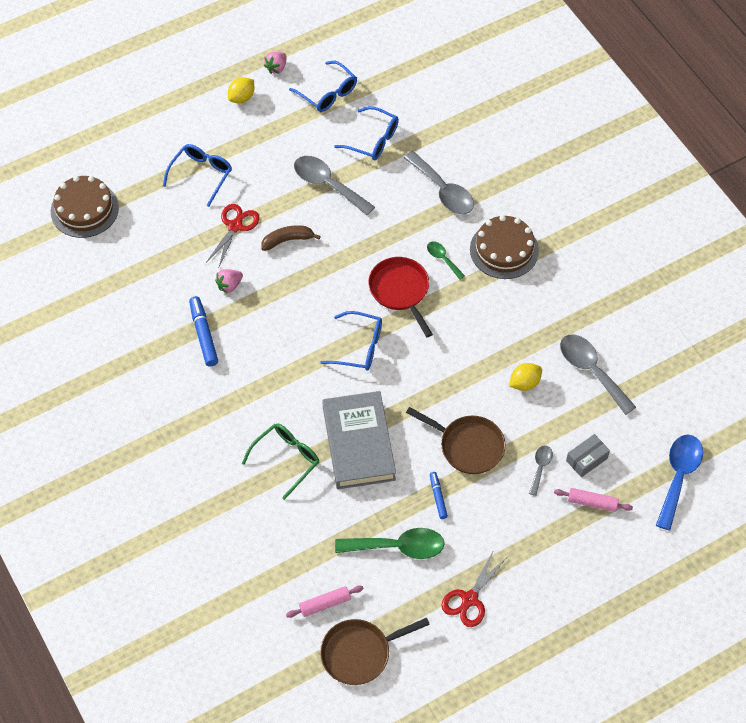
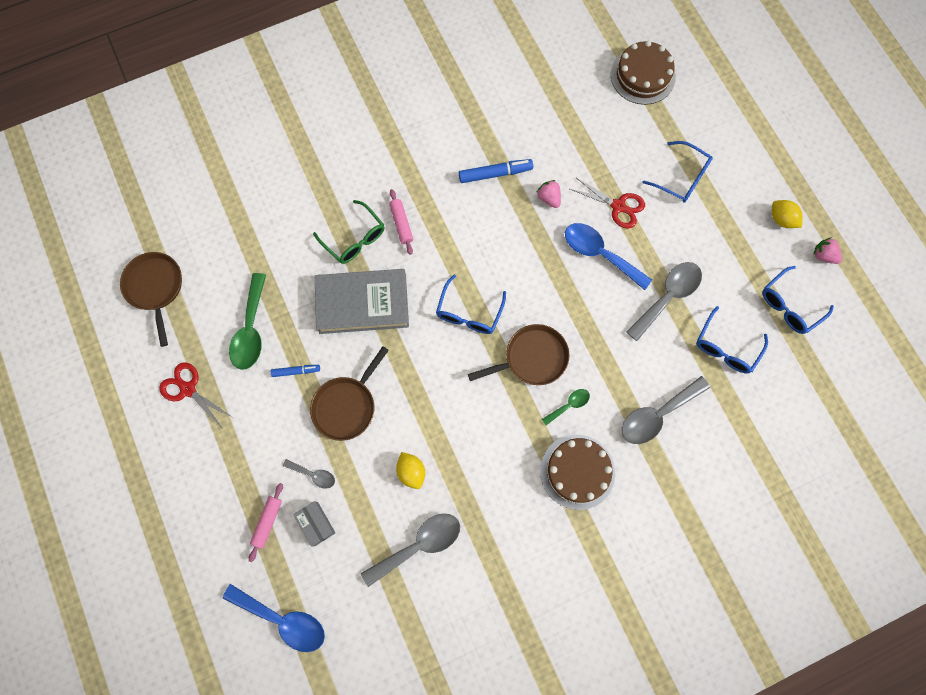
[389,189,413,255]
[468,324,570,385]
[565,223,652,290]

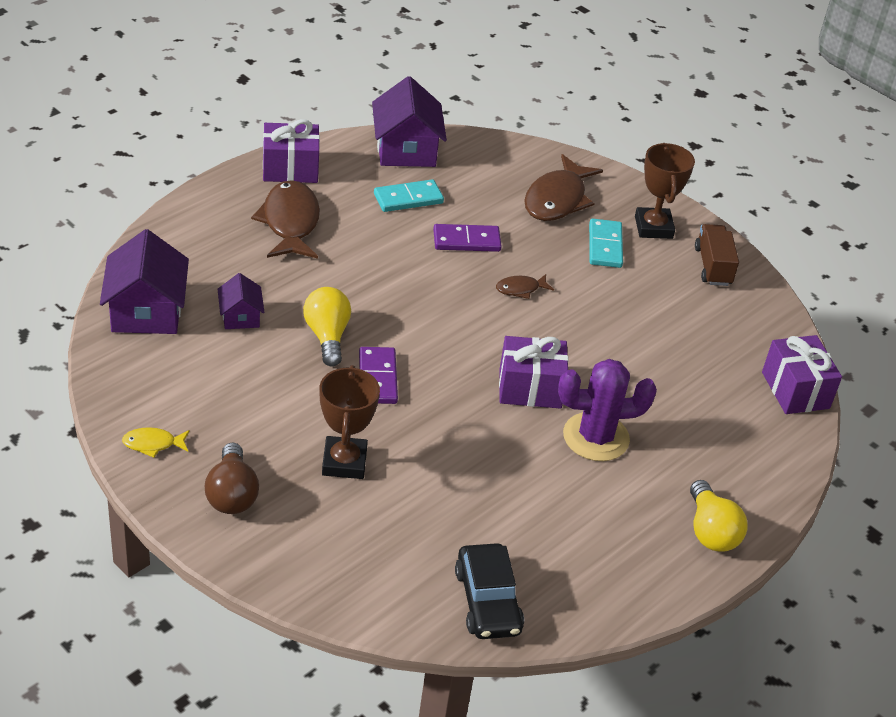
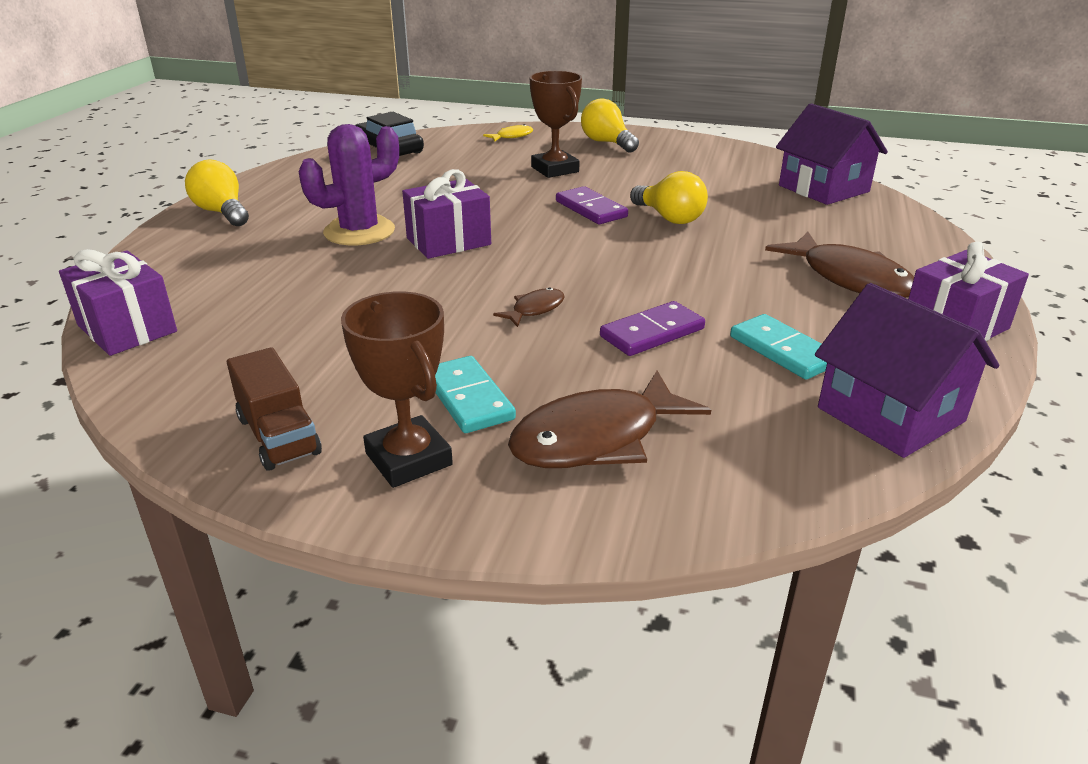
[483,124,533,142]
[508,371,711,468]
[581,98,639,153]
[730,314,827,379]
[218,273,265,329] (first image)

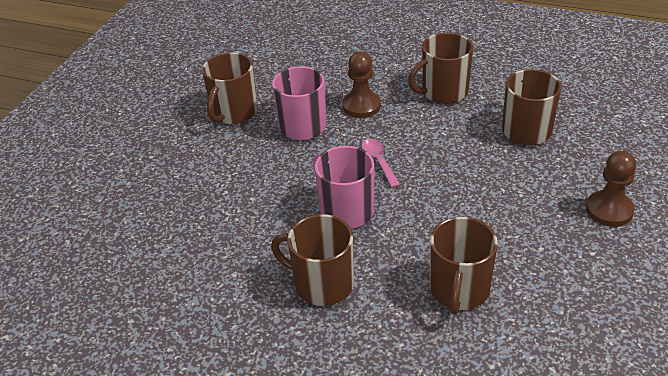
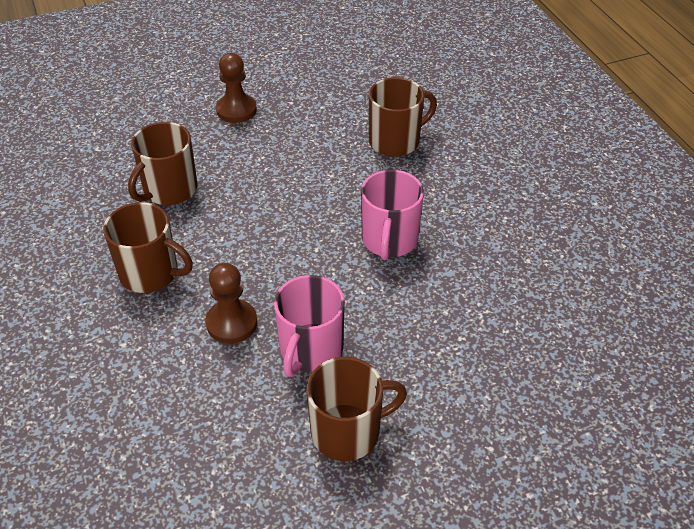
[271,214,354,306] (first image)
[361,138,400,188] (first image)

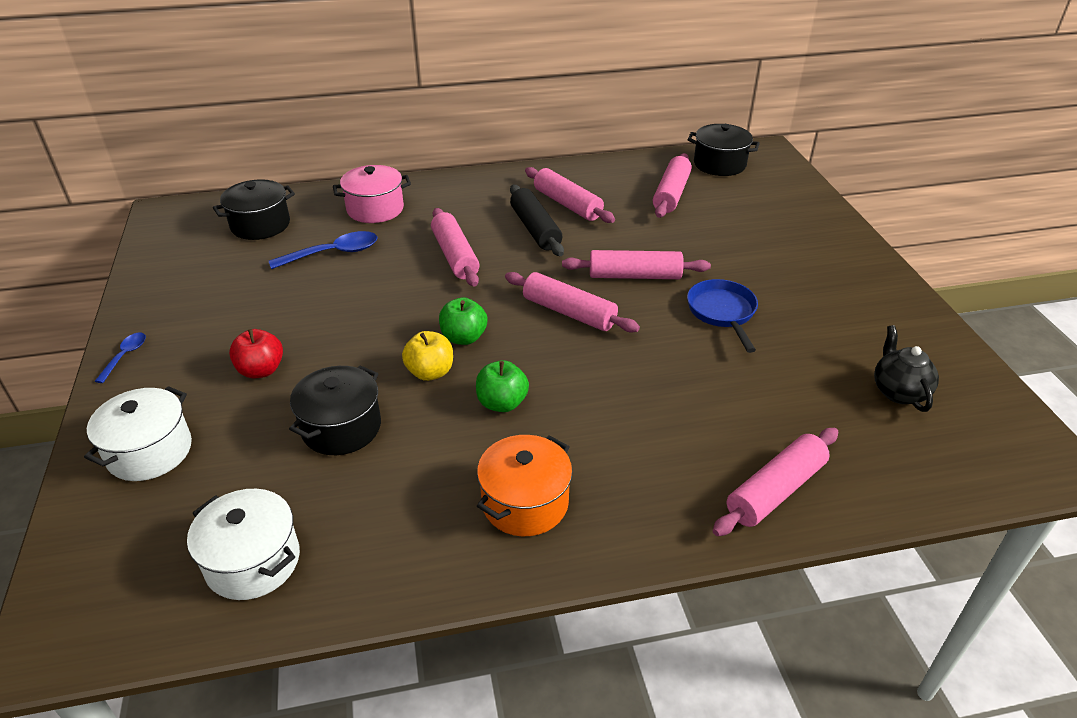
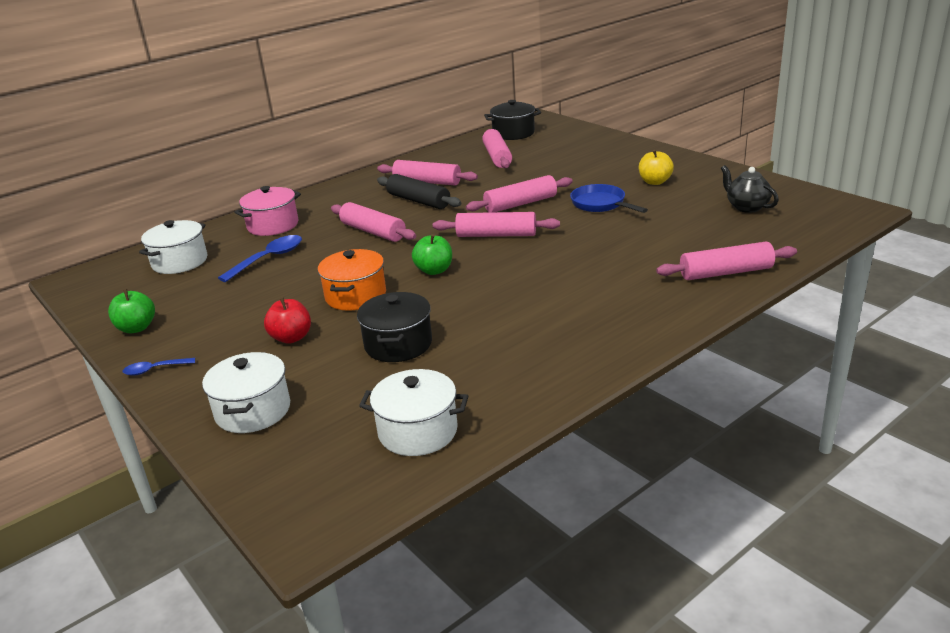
[108,289,155,333]
[123,358,195,375]
[139,220,208,274]
[318,249,386,311]
[639,150,674,185]
[656,242,797,280]

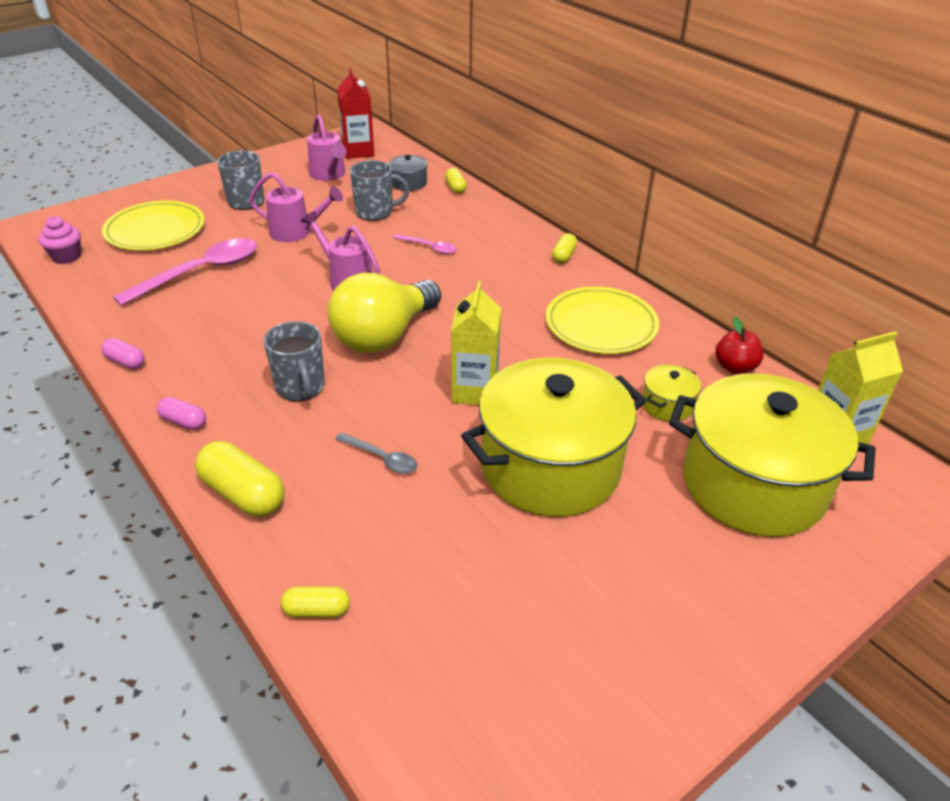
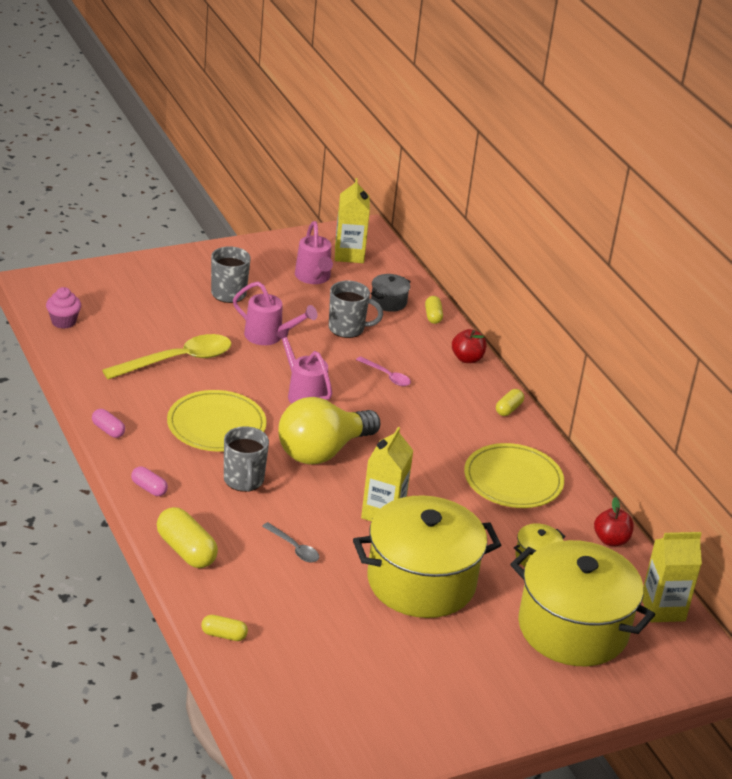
[102,334,232,379]
[167,390,267,451]
[335,178,370,263]
[452,329,486,363]

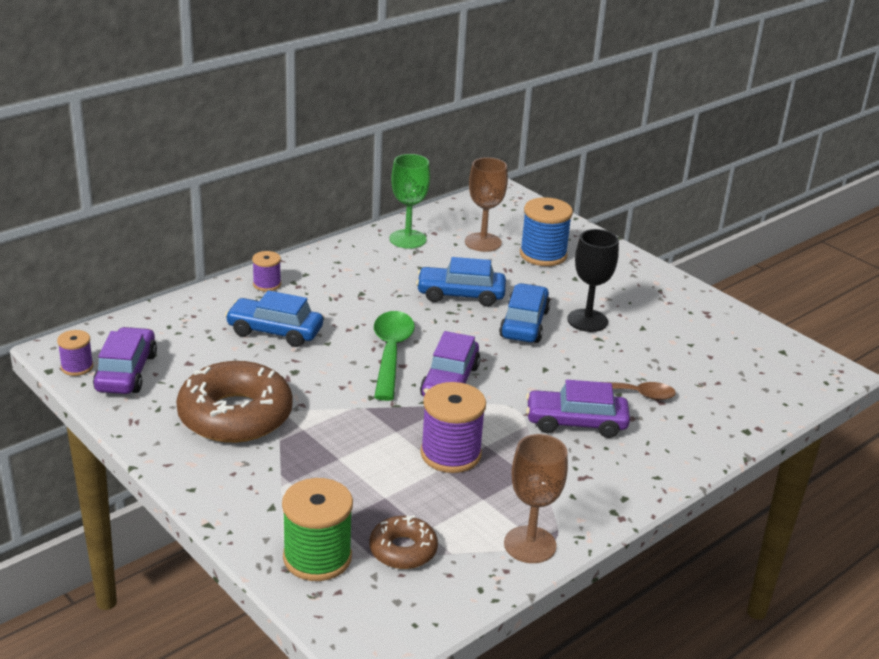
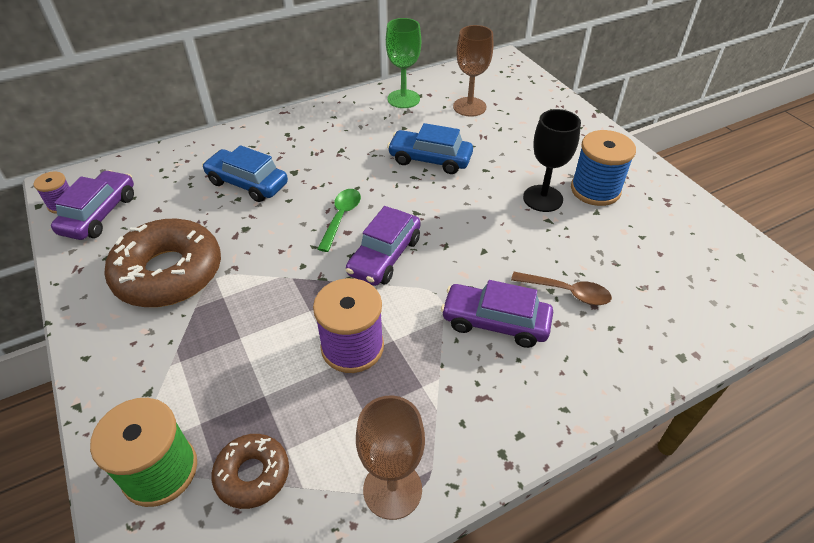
[318,189,361,252]
[571,130,636,206]
[252,251,281,291] (first image)
[499,283,551,343] (first image)

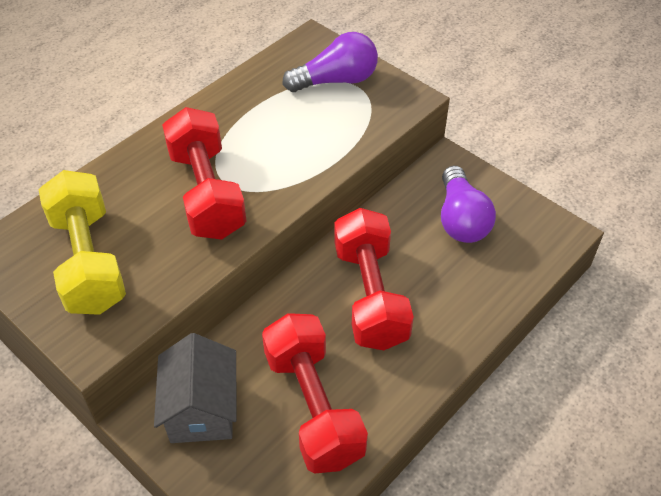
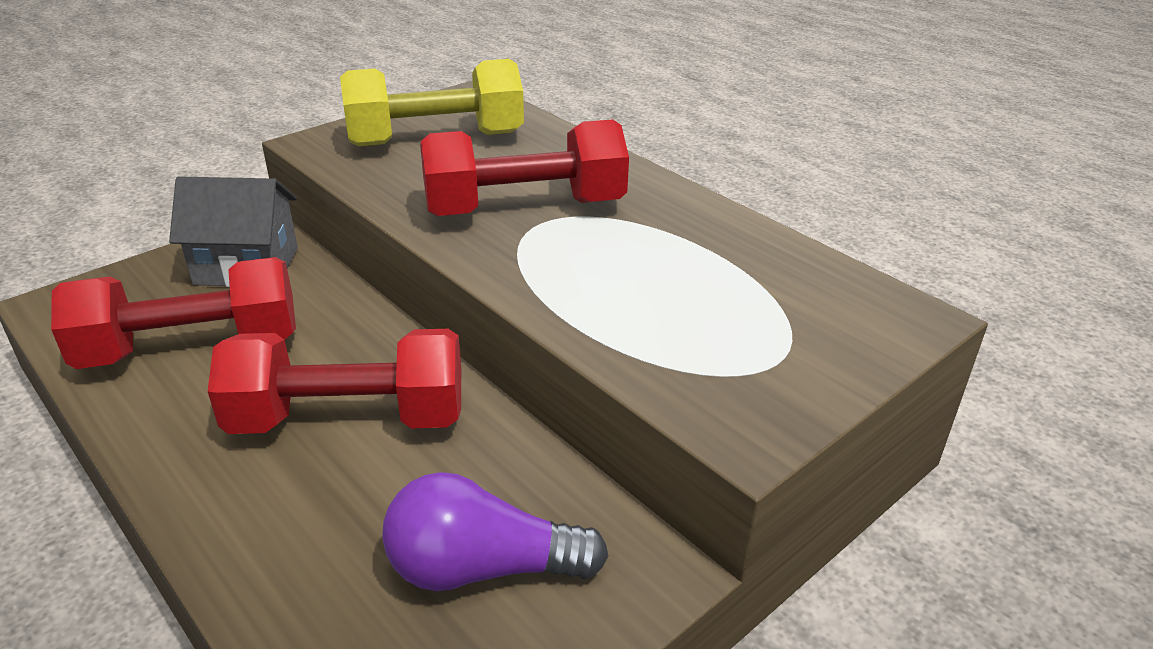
[283,32,378,92] (first image)

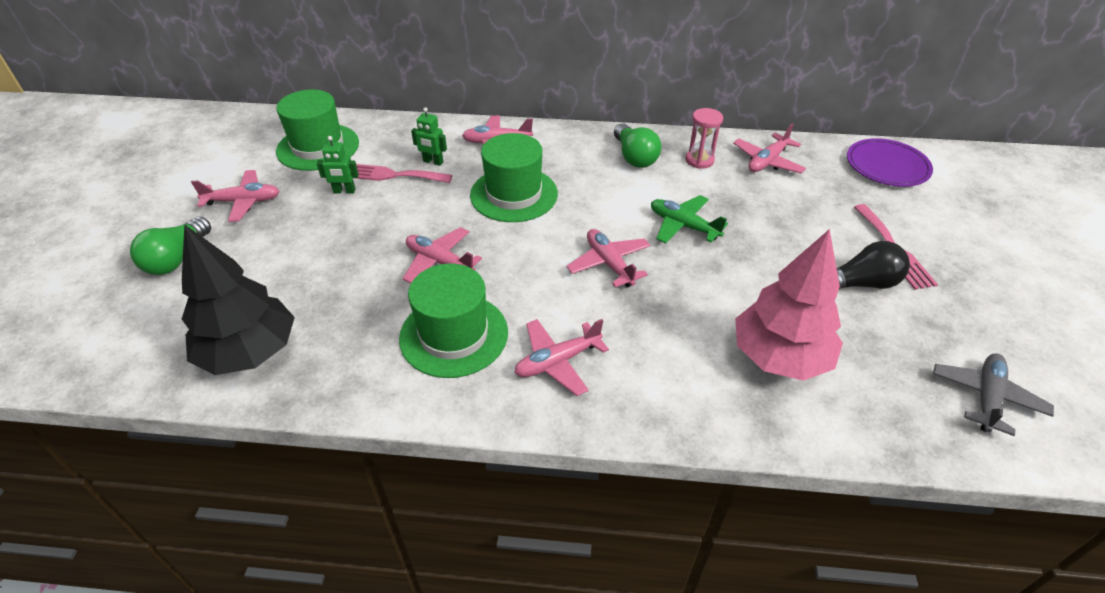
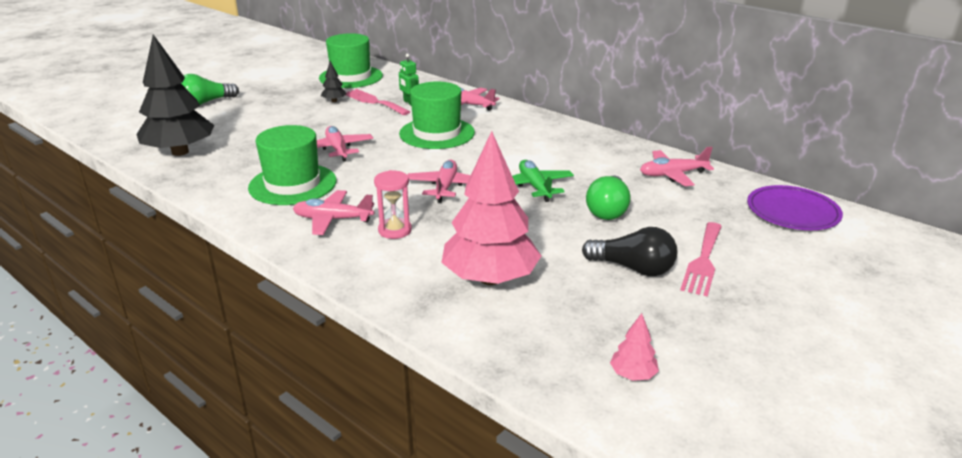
[321,61,347,102]
[374,170,412,239]
[586,176,631,220]
[610,313,659,381]
[191,170,279,222] (first image)

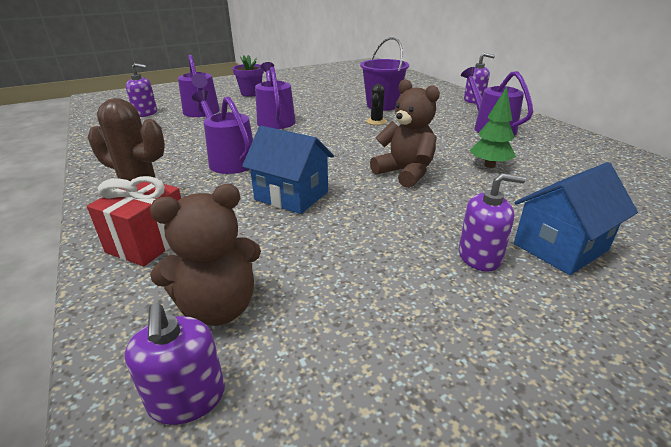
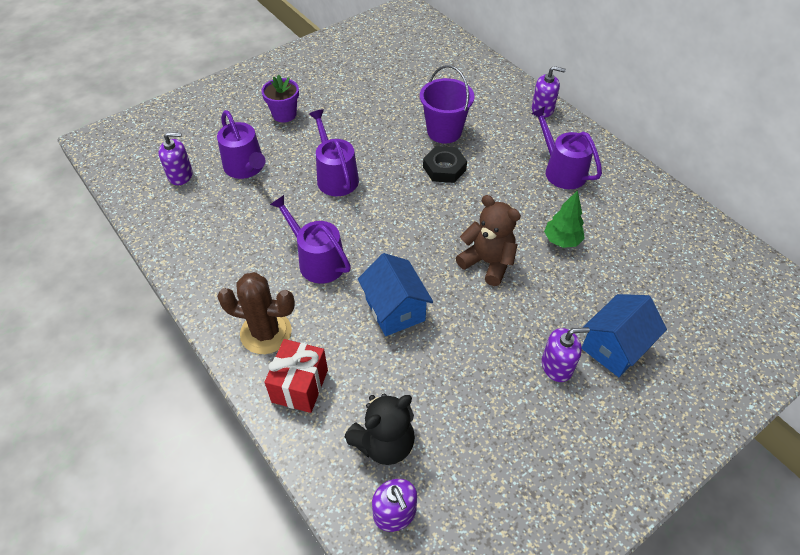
[345,394,415,465]
[358,253,433,336]
[423,146,467,183]

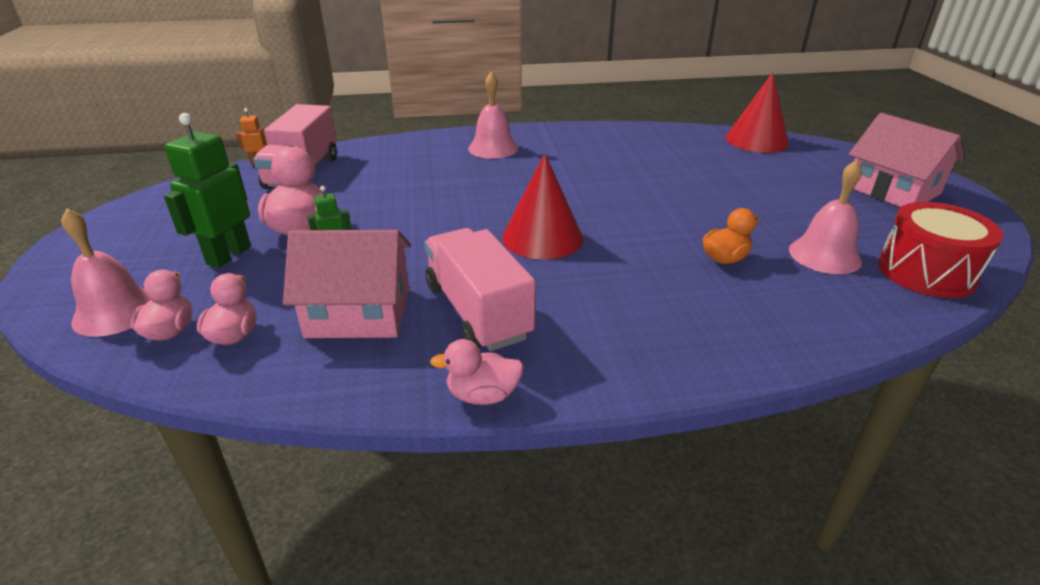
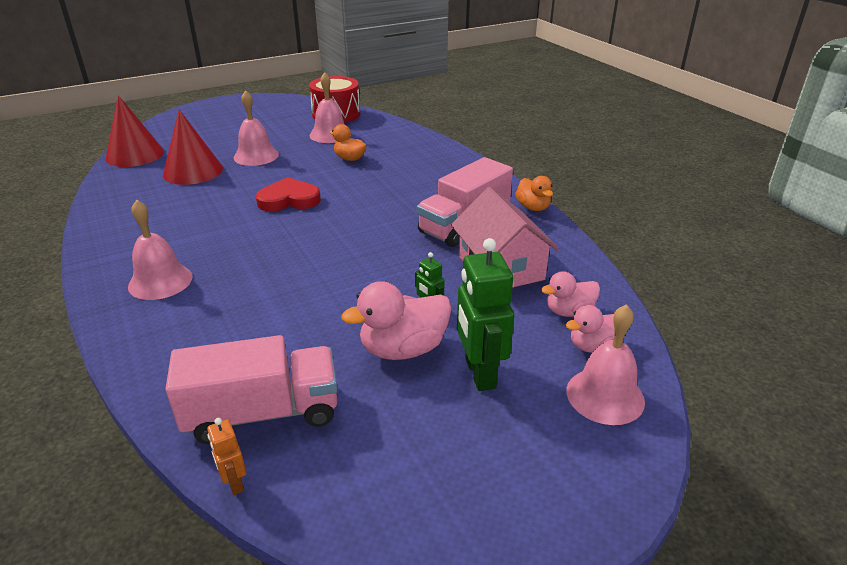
[163,110,223,185]
[234,90,279,166]
[255,177,321,211]
[457,238,514,391]
[515,176,553,211]
[849,113,964,207] (first image)

